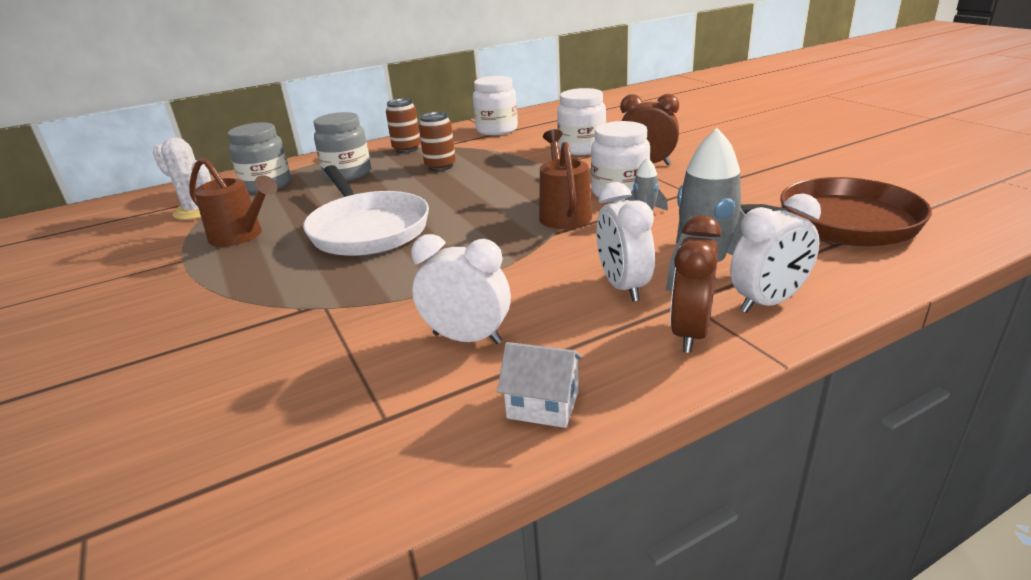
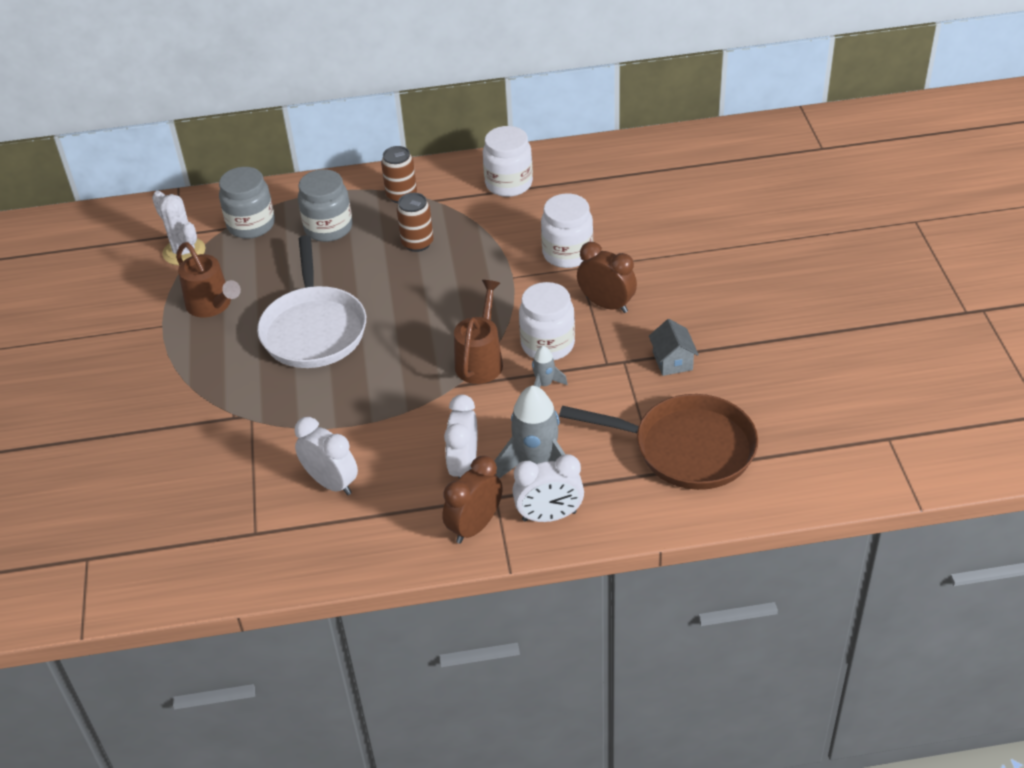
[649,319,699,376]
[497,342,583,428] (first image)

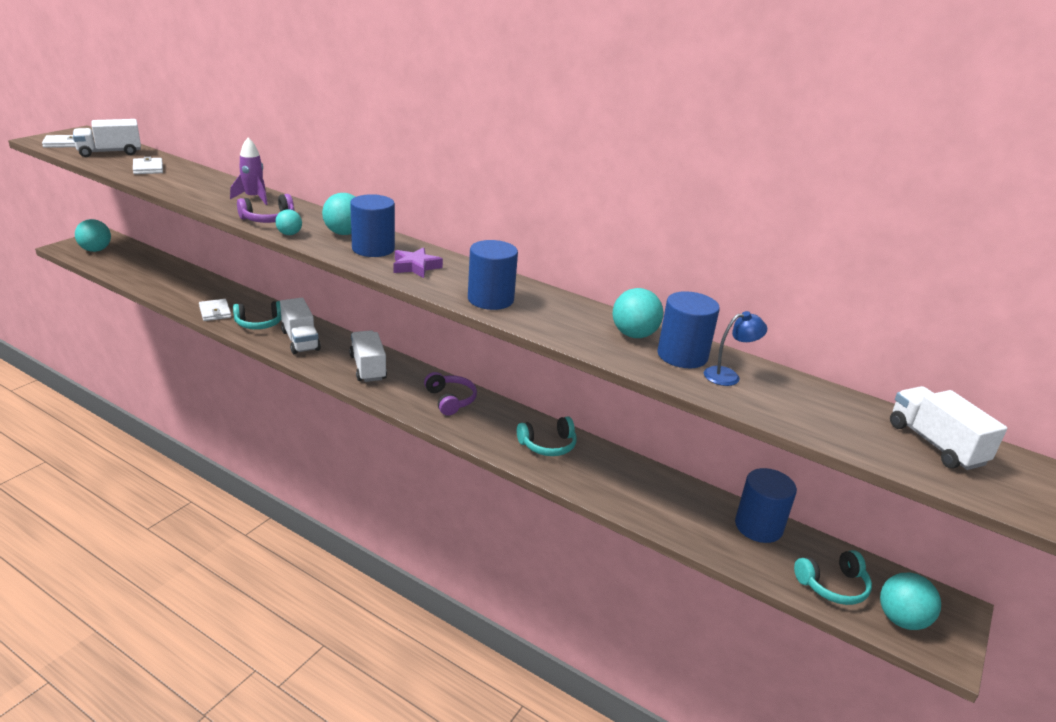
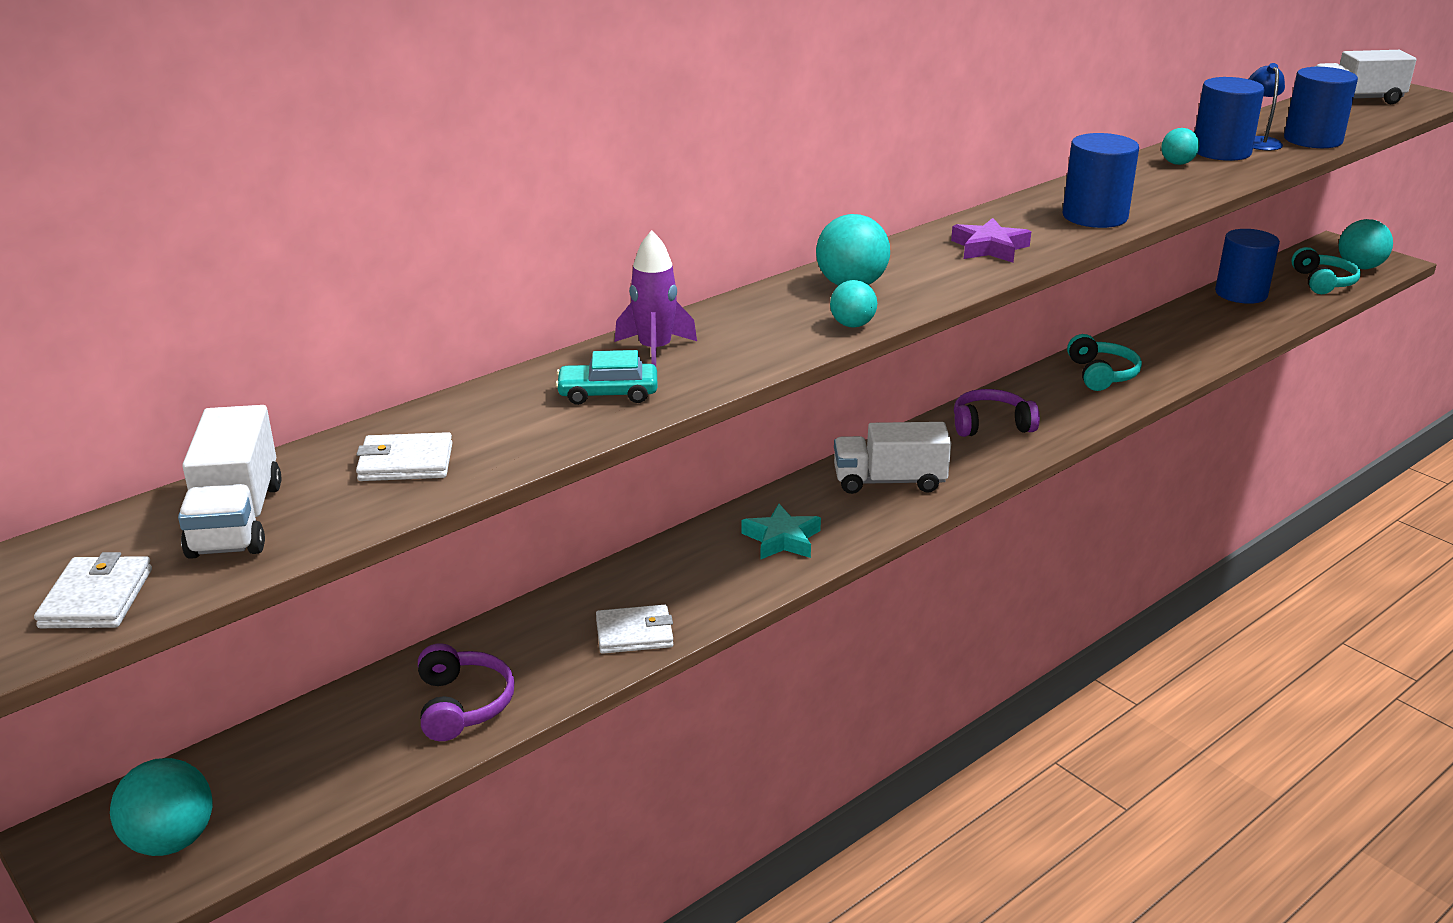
[418,643,515,741]
[555,350,658,405]
[741,504,821,560]
[1161,128,1199,165]
[1284,67,1358,148]
[233,301,281,329] (first image)

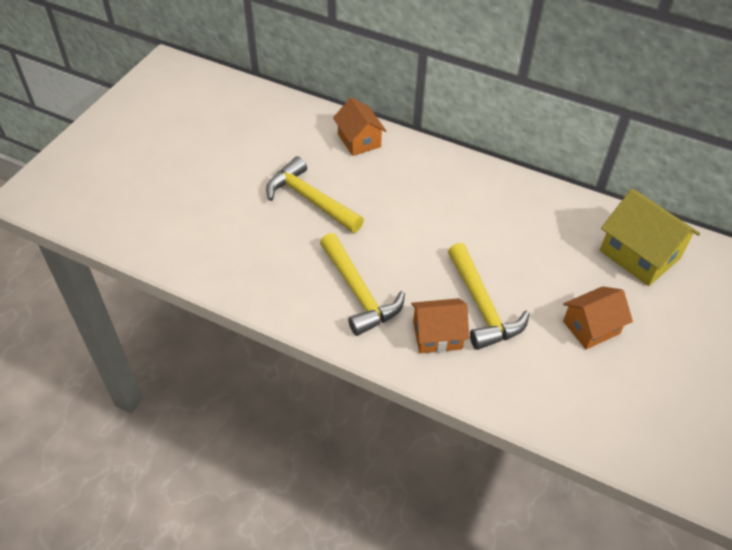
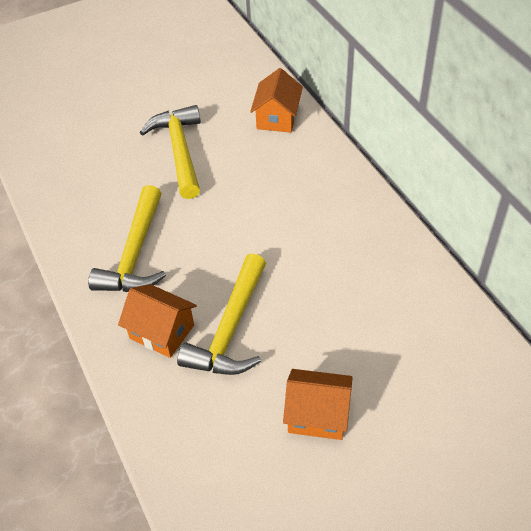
[600,189,700,286] (first image)

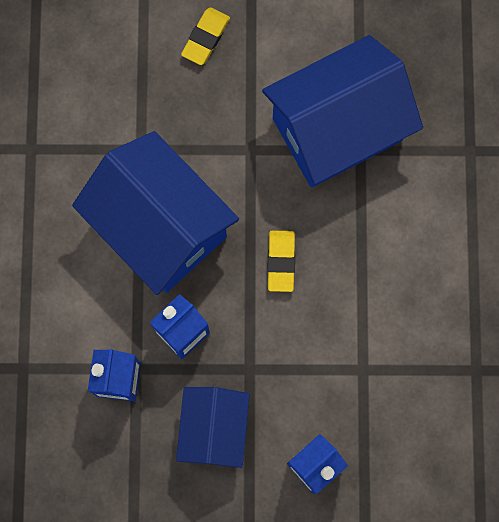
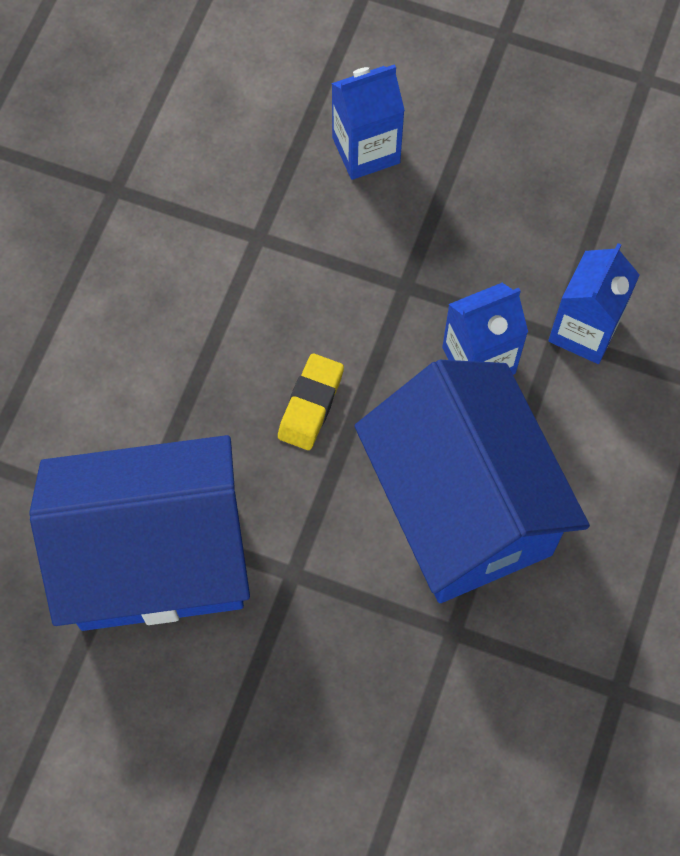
[176,387,250,468] (first image)
[181,7,230,65] (first image)

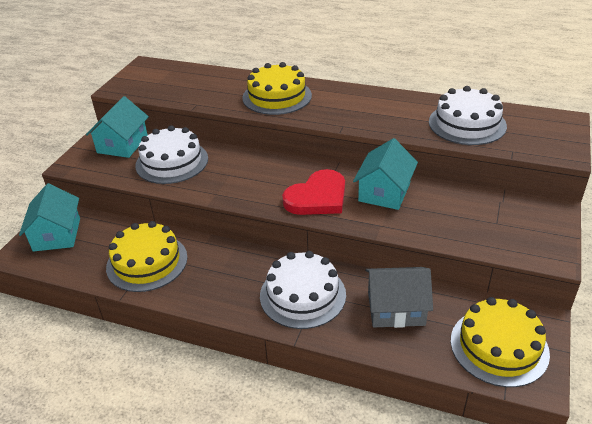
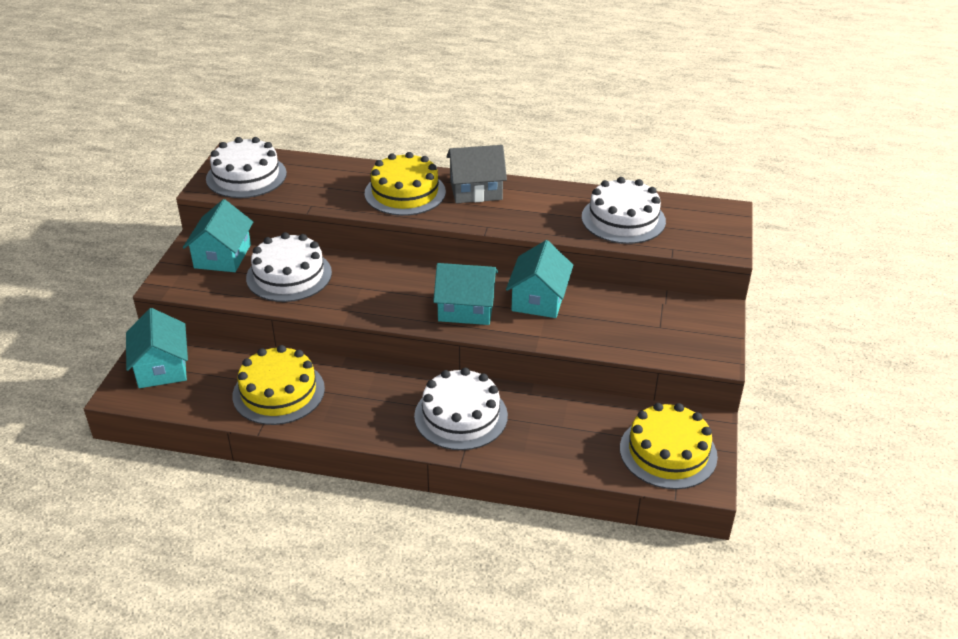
[206,137,287,198]
[433,263,498,325]
[446,145,507,203]

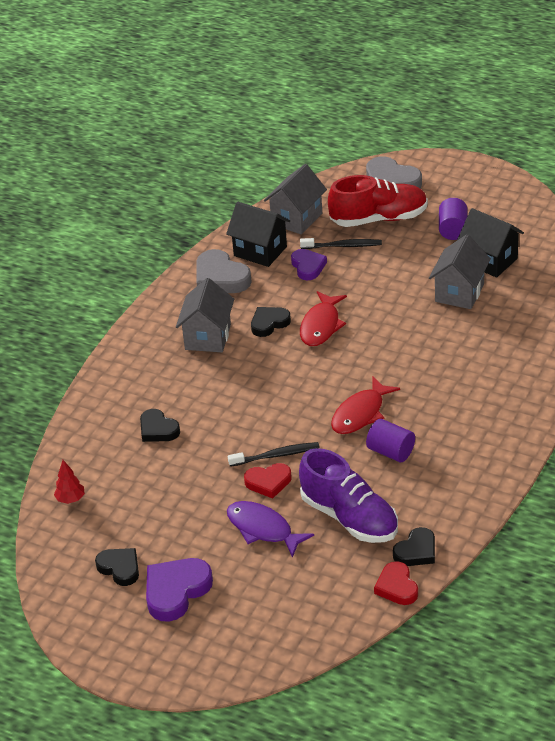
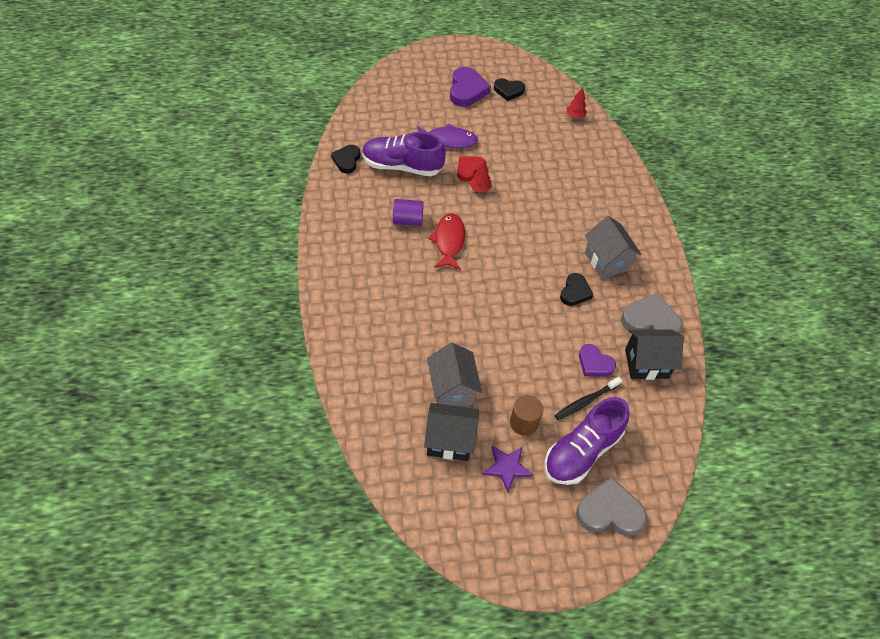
[470,161,492,192]
[482,446,533,492]
[510,395,543,436]
[545,397,629,485]
[140,409,180,442] (first image)
[264,164,327,234] (first image)
[300,291,347,346] (first image)
[374,561,418,605] (first image)

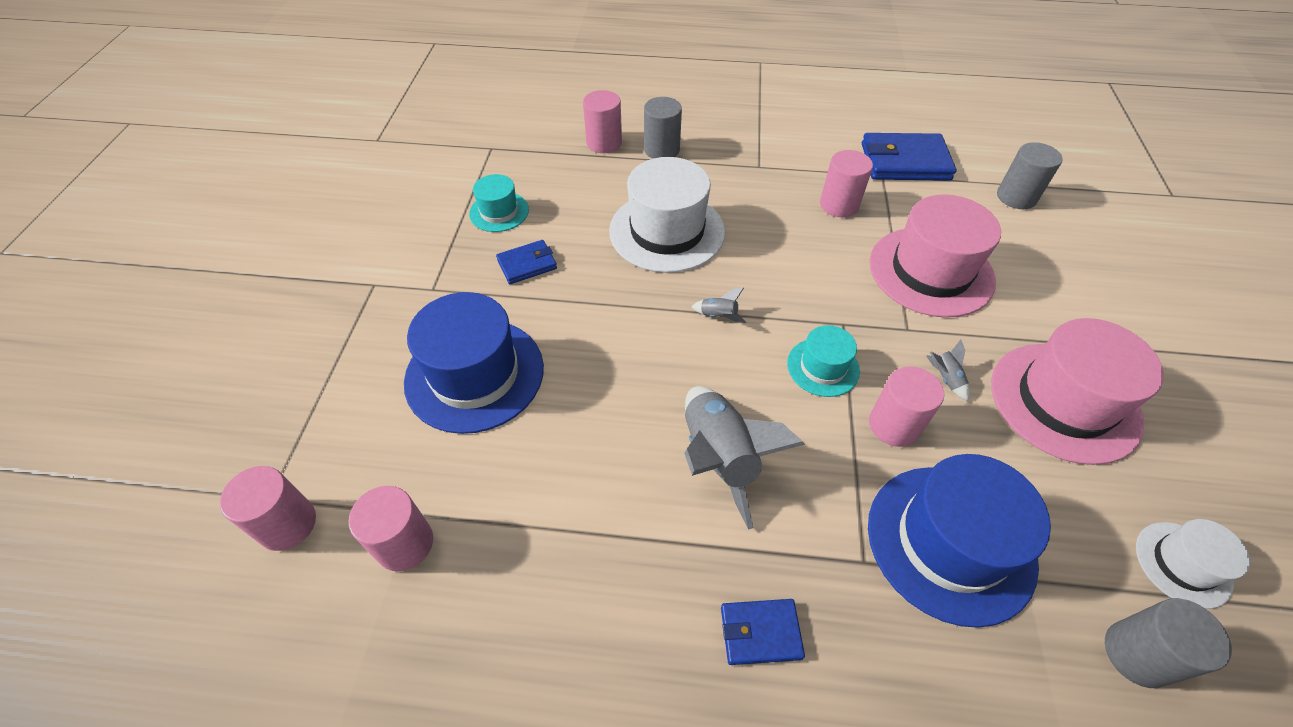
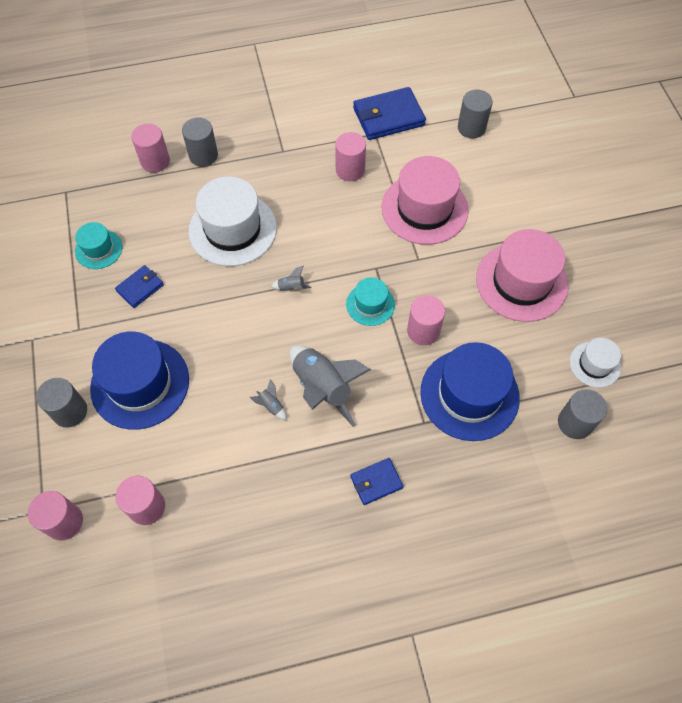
[36,378,87,428]
[249,379,287,420]

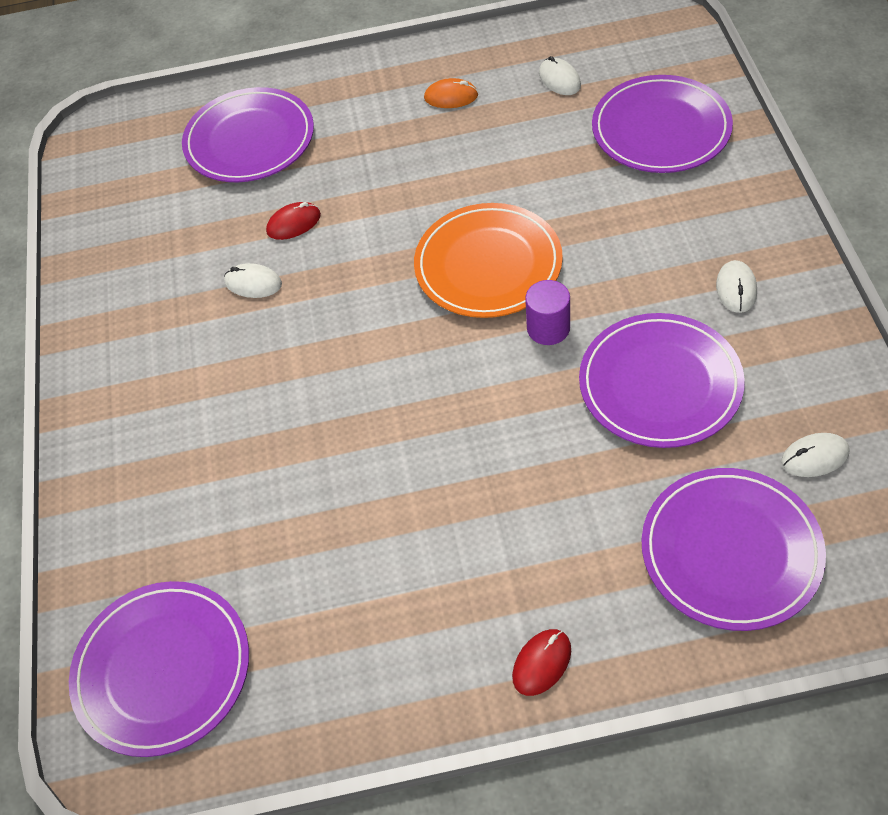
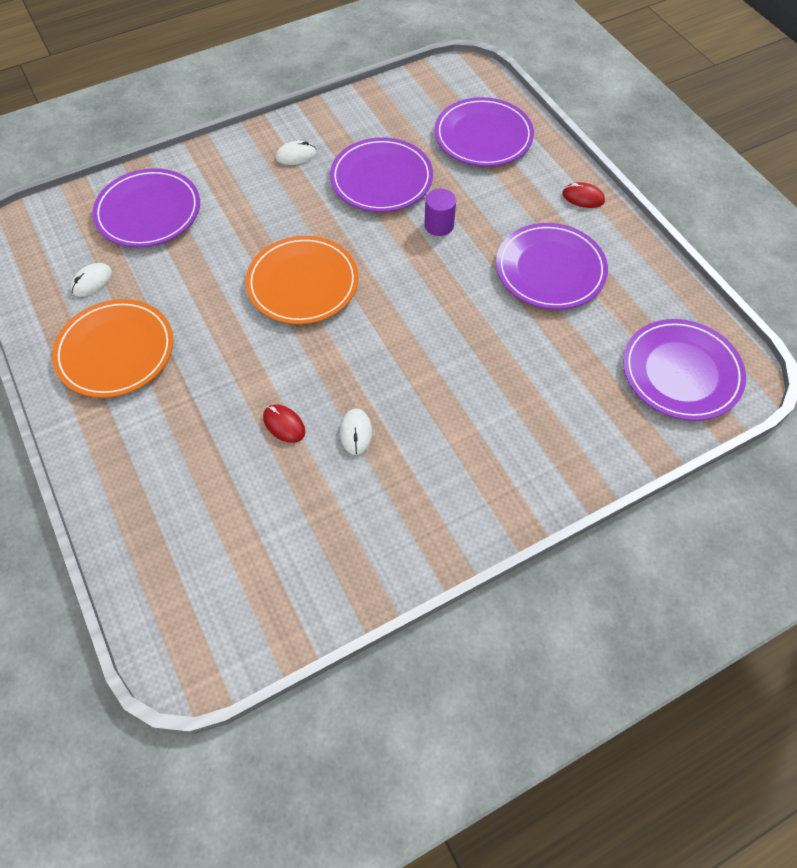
[52,299,173,398]
[424,189,456,236]
[496,223,608,310]
[781,433,850,477] (first image)

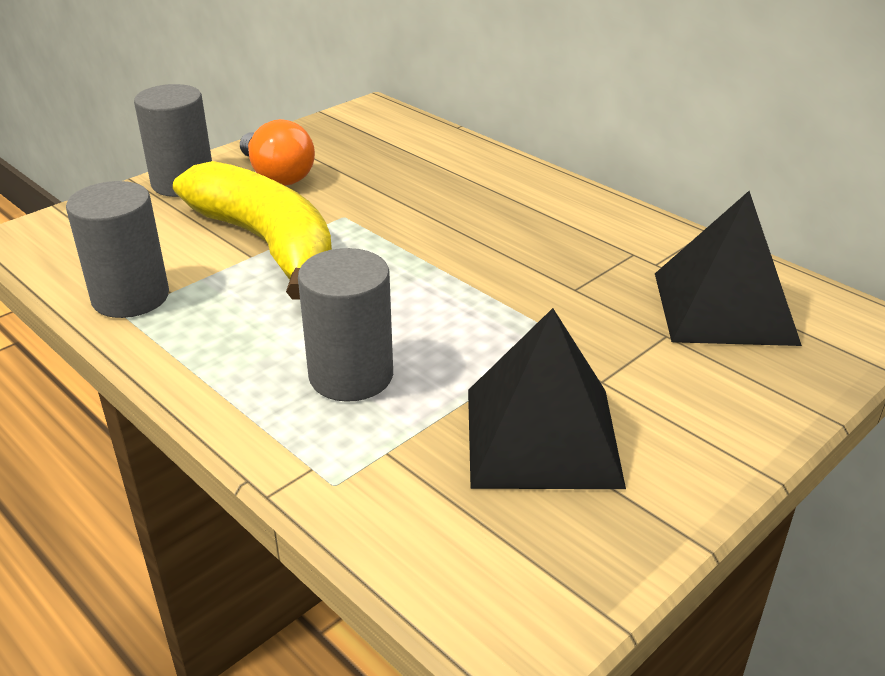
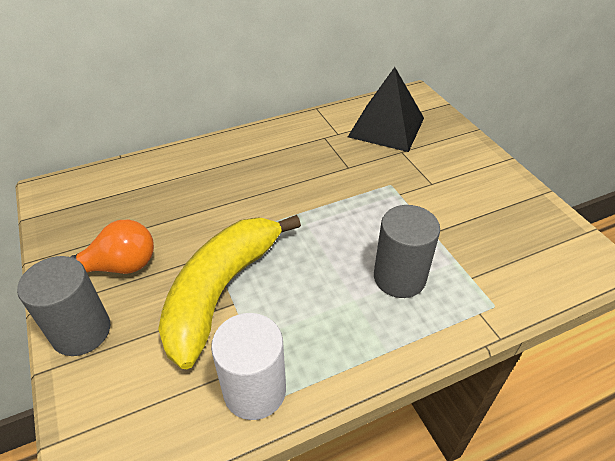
[158,215,301,369]
[211,313,286,420]
[468,308,626,489] (first image)

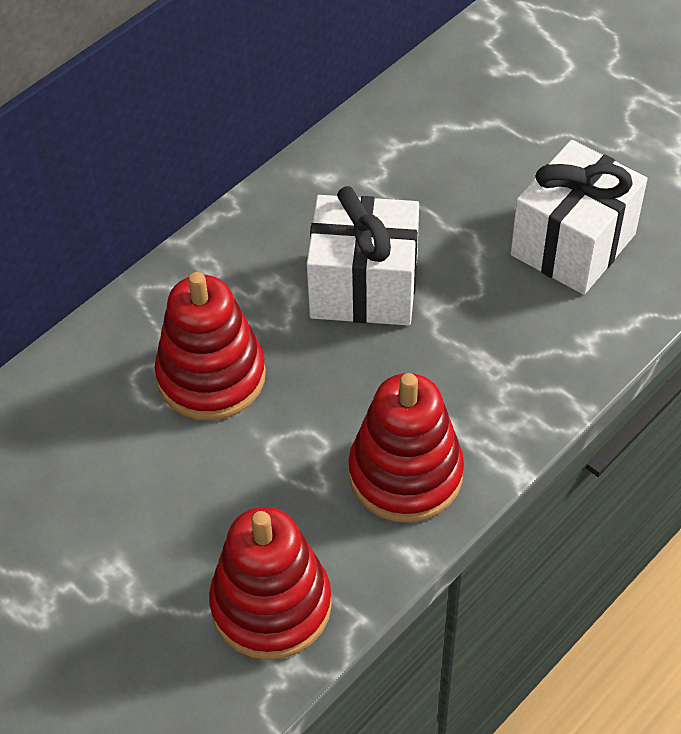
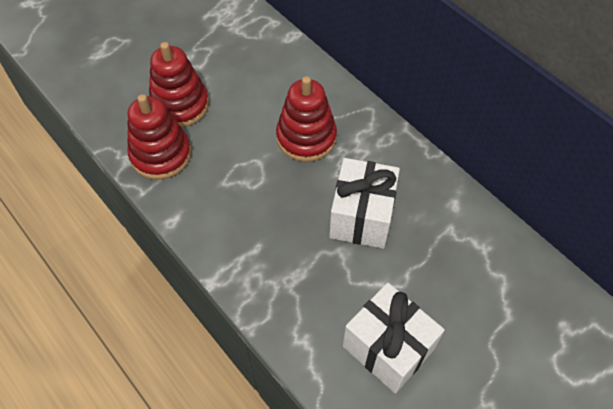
[149,42,209,128]

